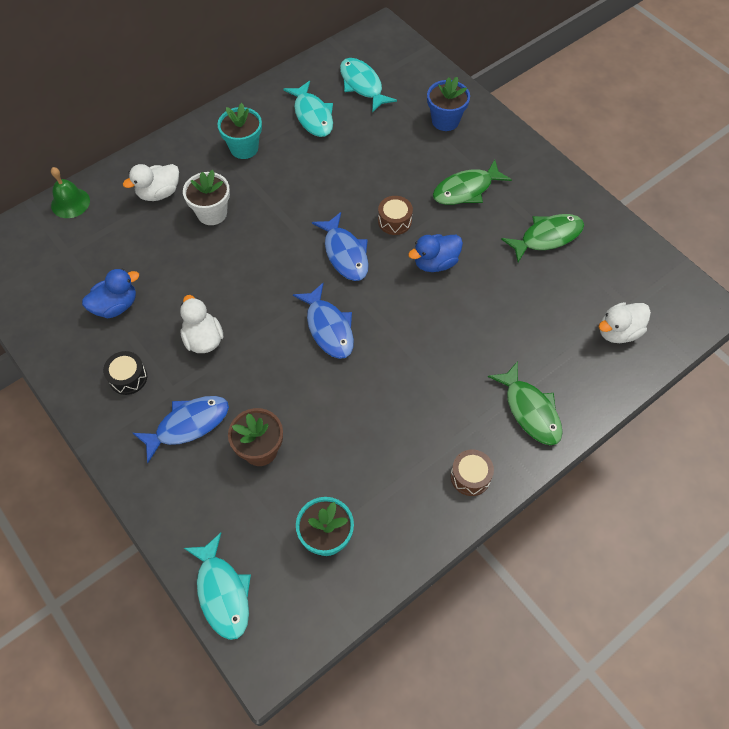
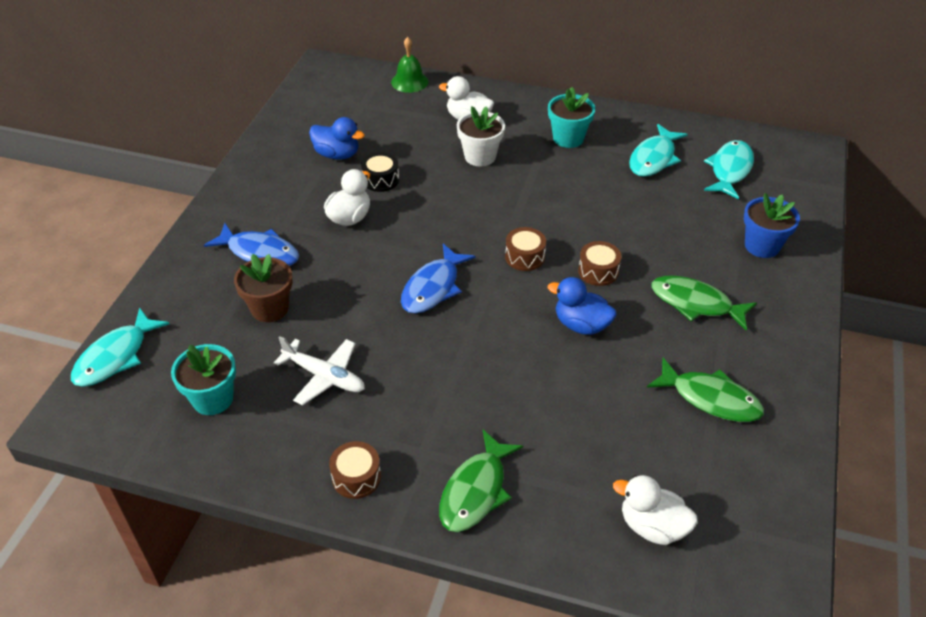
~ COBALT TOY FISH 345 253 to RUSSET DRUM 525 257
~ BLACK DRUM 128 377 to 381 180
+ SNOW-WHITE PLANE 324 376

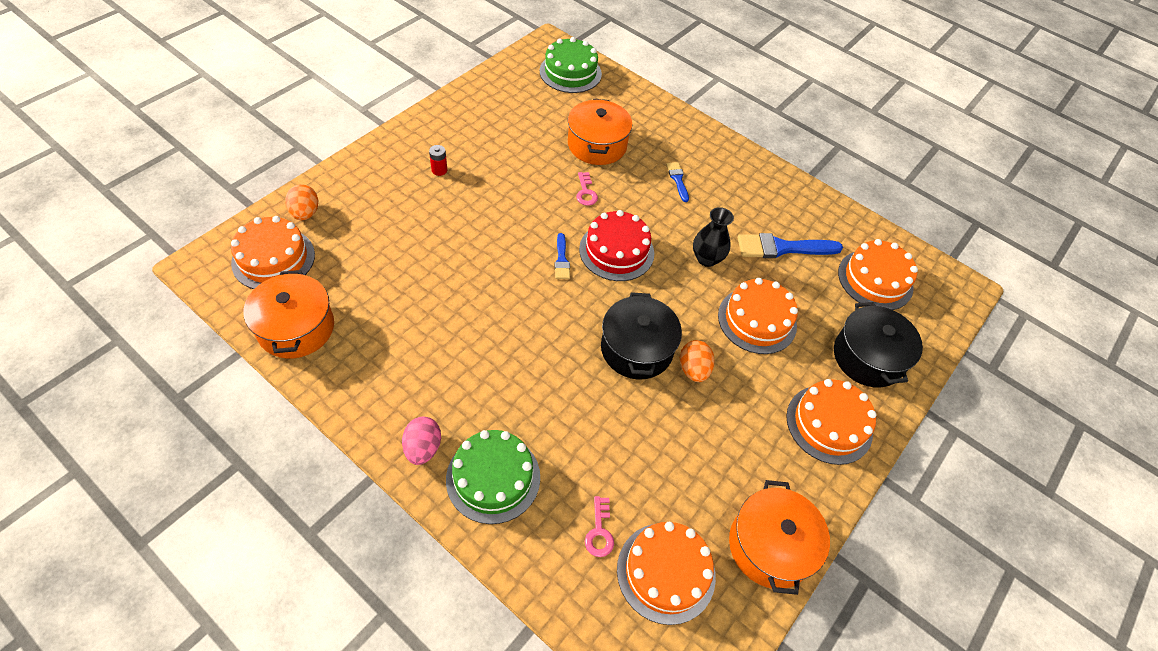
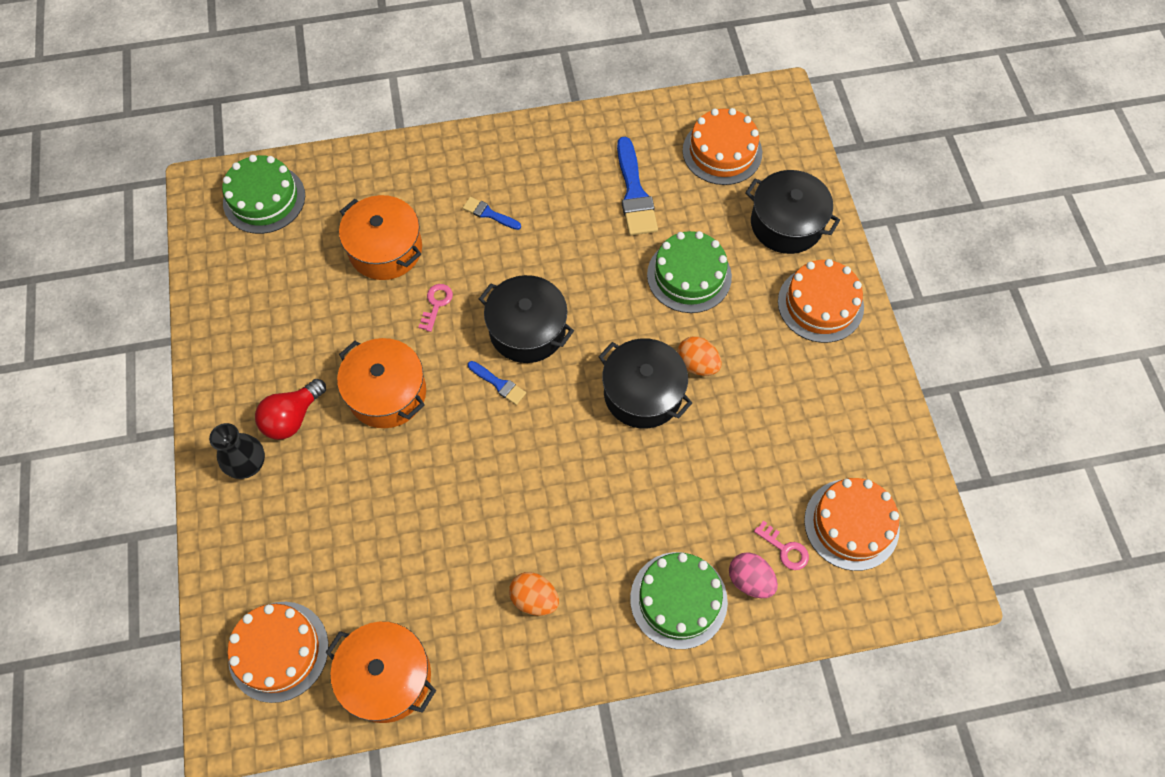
~ SCARLET BATTERY 439 170 to SCARLET BULB 292 417
~ ROSY KEY 586 192 = 436 304 105 degrees counterclockwise
~ ORANGE EGG 305 213 to 534 599
~ BLACK VASE 707 258 to 248 465
~ SCARLET CAKE 616 251 to BLACK POT 527 330
~ COBALT PAINT BRUSH 782 248 = 634 193 45 degrees counterclockwise
~ ORANGE CAKE 757 320 to GREEN CAKE 689 275
~ ROSY EGG 423 448 to 750 580
~ ORANGE POT 770 546 to 387 393

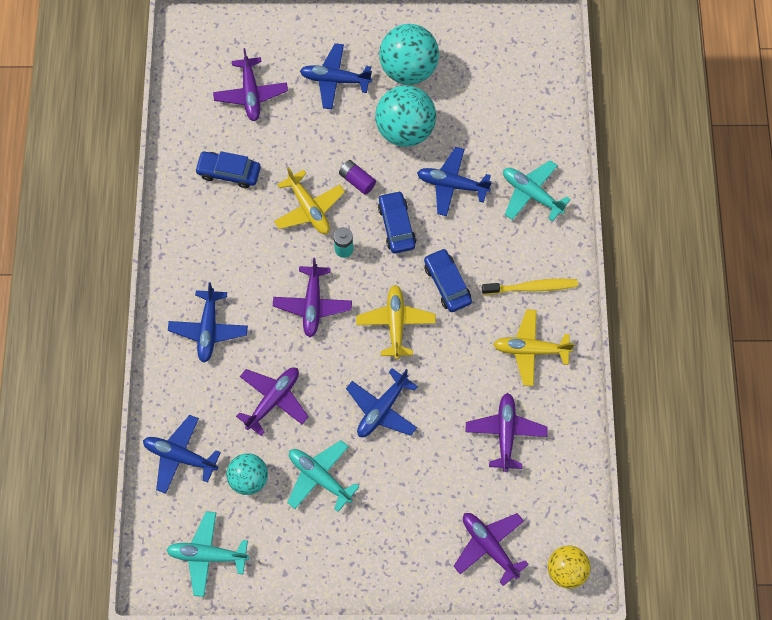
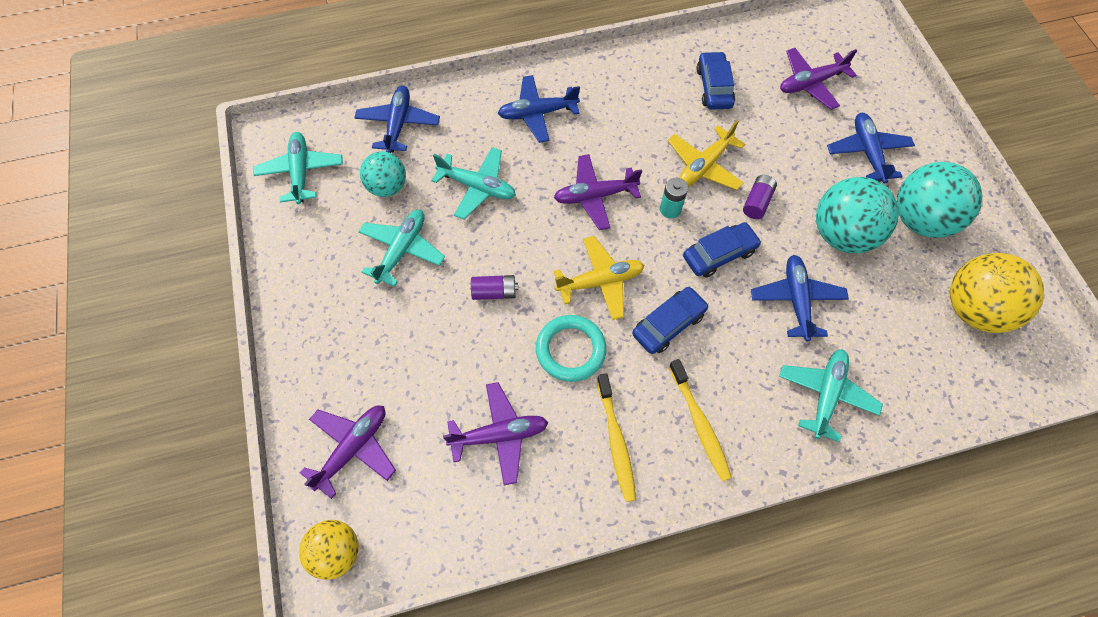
~ BRIGHT YELLOW PLANE 530 350 to BRIGHT YELLOW DENTAL BRUSH 616 441
~ PURPLE PLANE 273 400 to AQUA PLANE 477 187
~ COBALT PLANE 382 409 to PURPLE BATTERY 494 292
+ BRIGHT YELLOW BALL 973 309
+ AQUA TORUS 570 350

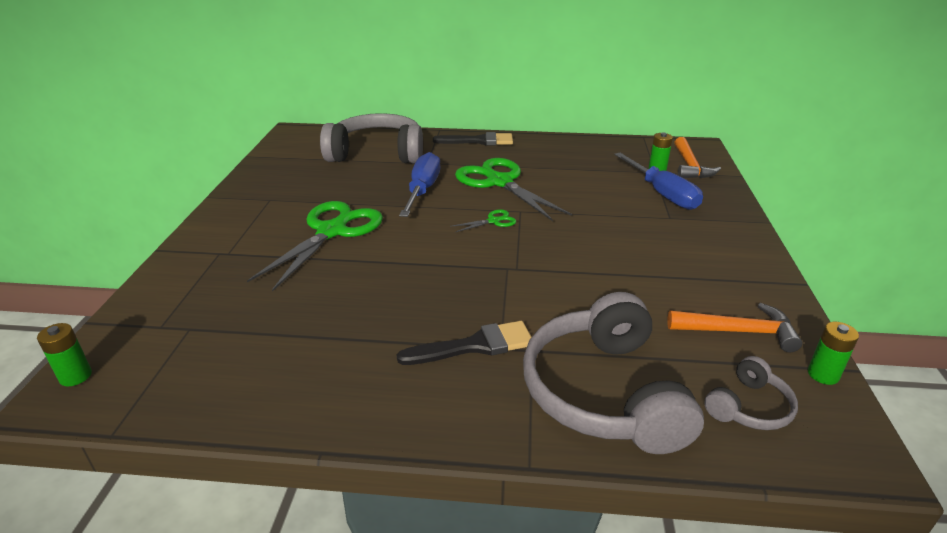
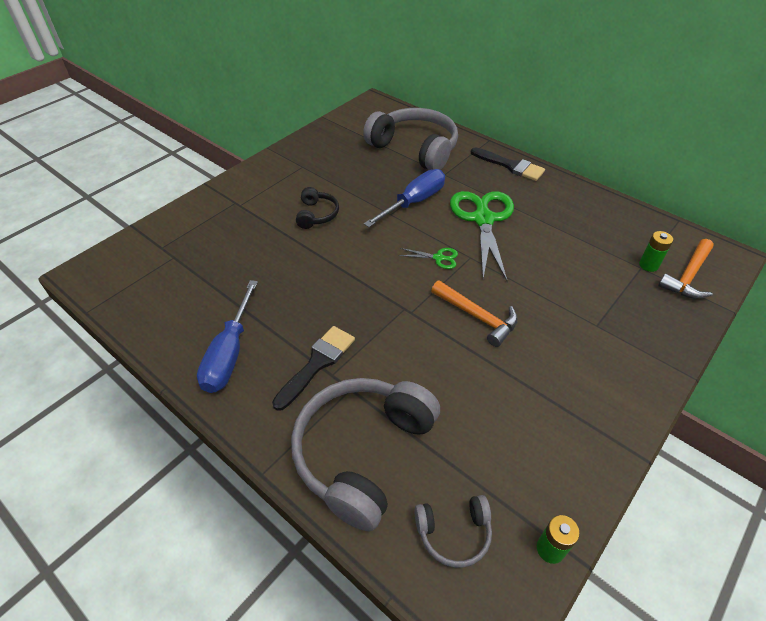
~ COBALT FLAT SCREWDRIVER 662 194 to 230 353
~ GREEN SHEARS 332 231 to BLACK HEADPHONES 317 215
~ ORANGE HAMMER 738 332 to 477 317
~ BLACK PAINT BRUSH 475 345 = 317 363 75 degrees counterclockwise
- GREEN BATTERY 75 376

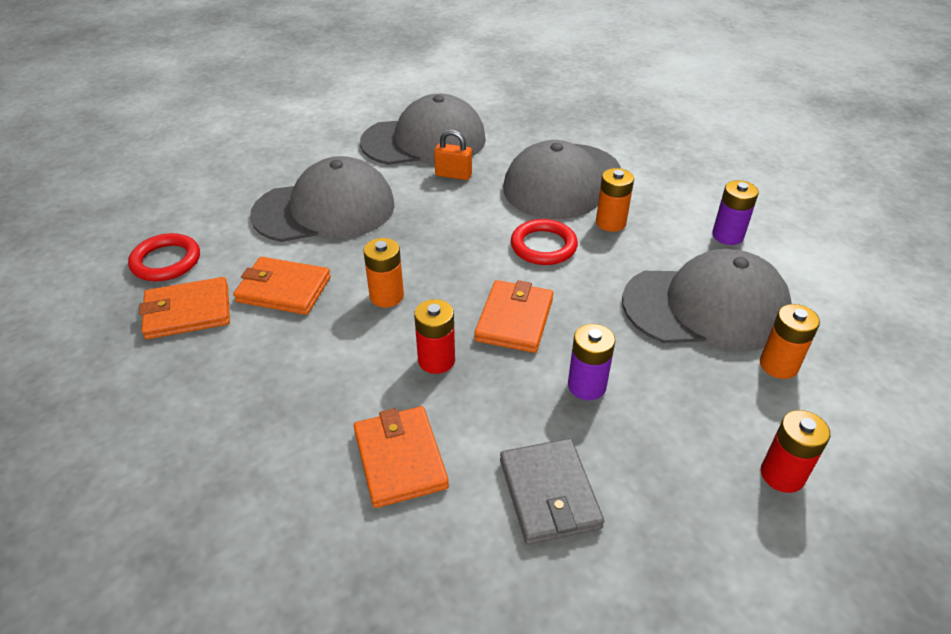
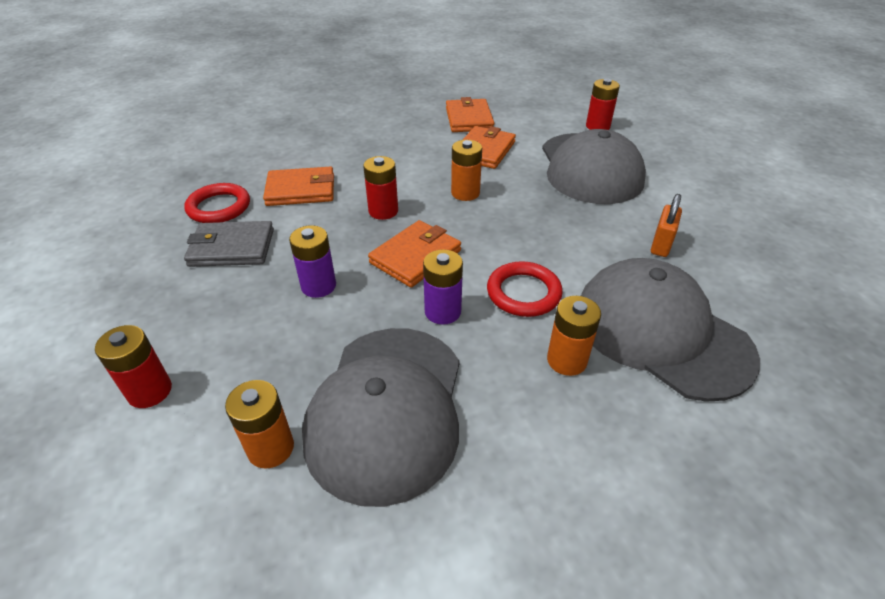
- GRAY PEAKED CAP 424 141
~ PURPLE BATTERY 727 235 to 442 311
~ SCARLET TORUS 166 261 to 219 207
~ ORANGE WALLET 514 319 = 416 256 75 degrees counterclockwise
+ SCARLET BATTERY 597 126

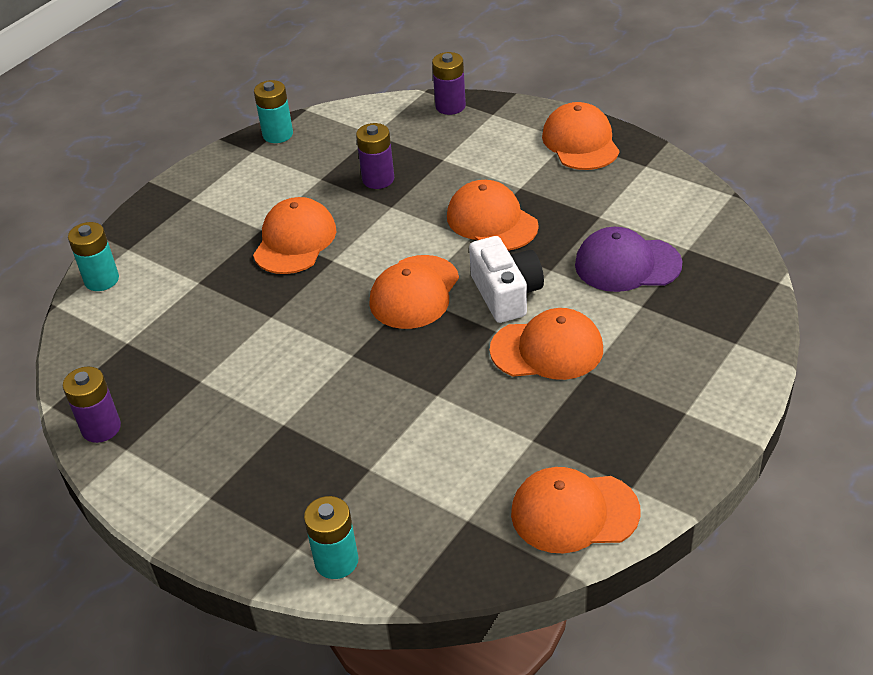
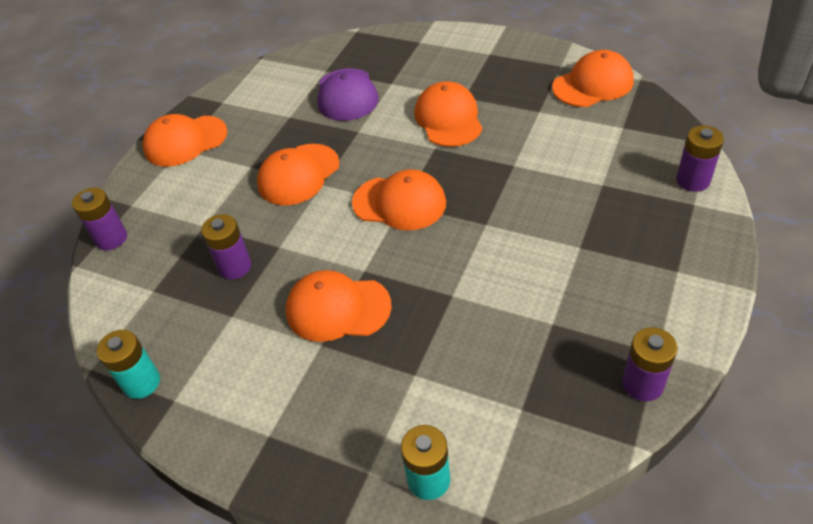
- SNOW-WHITE CAMERA 506 294
~ ORANGE PEAKED CAP 574 512 = 593 84 105 degrees counterclockwise
~ AQUA BATTERY 336 561 to PURPLE BATTERY 693 180

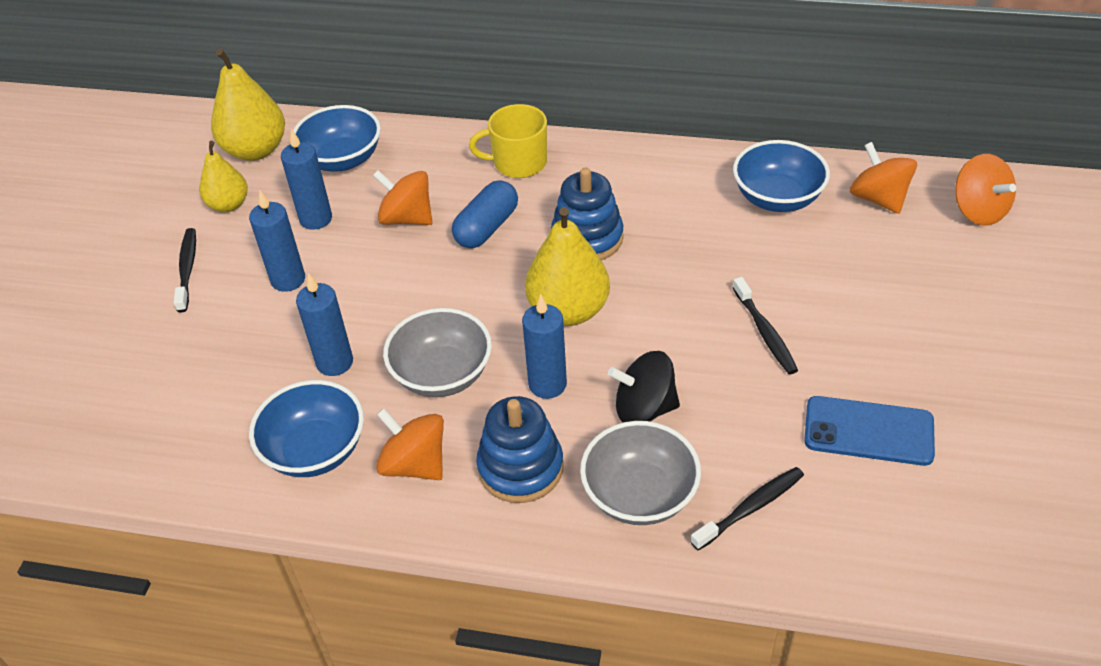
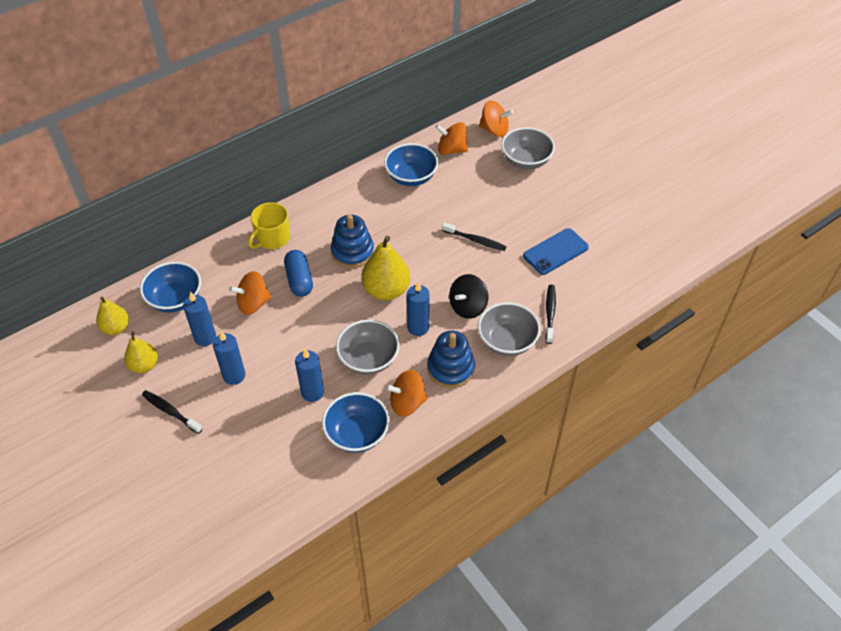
~ BRIGHT YELLOW TOY PEAR 255 150 = 116 328 x0.62
+ GRAY BOWL 526 160

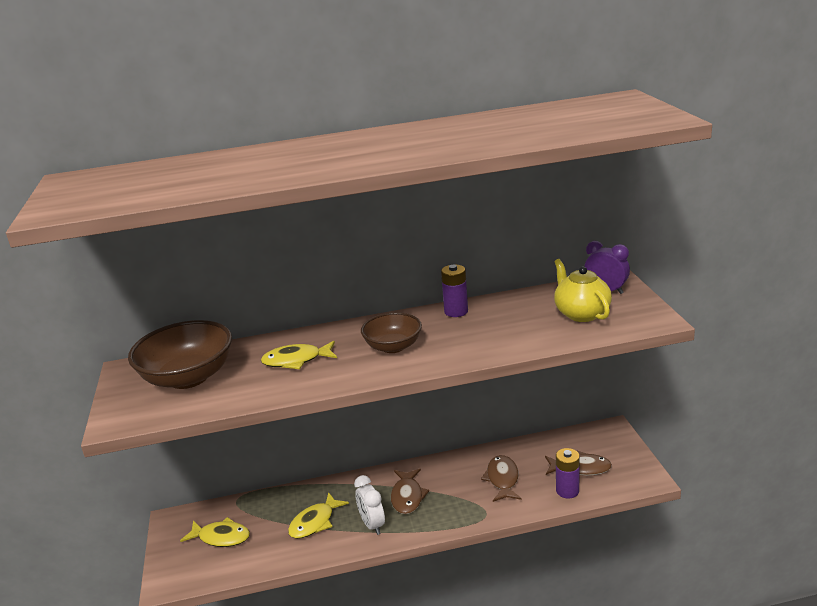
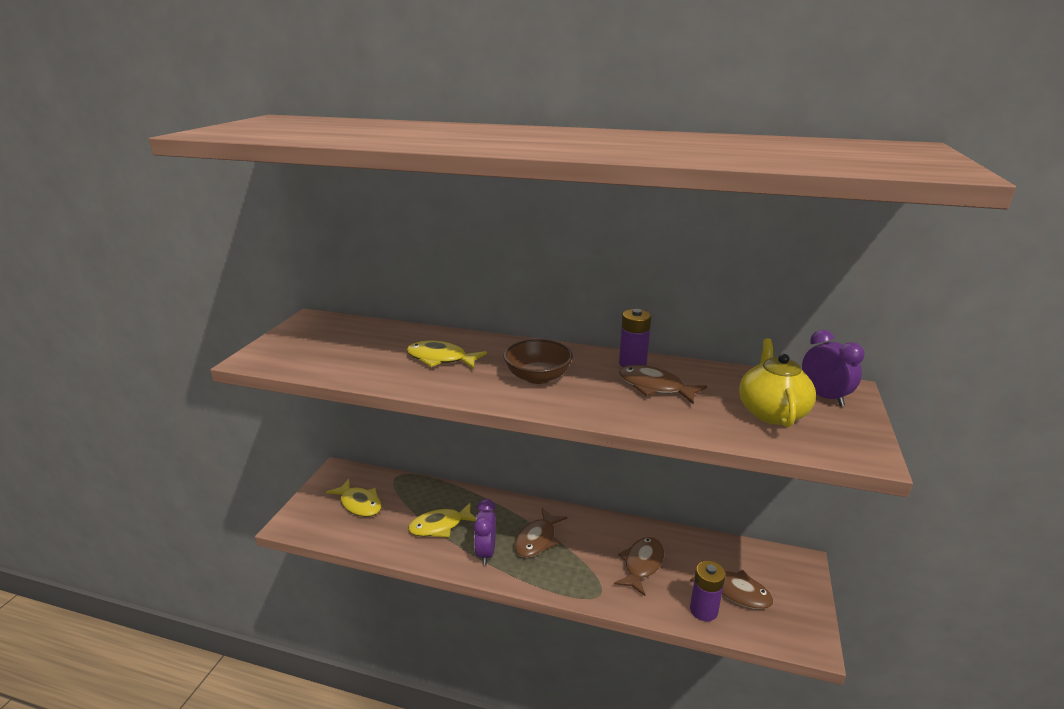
- RUSSET BOWL 188 377
~ SNOW-WHITE CLOCK 372 525 to PURPLE CLOCK 486 552
+ RUSSET TOY FISH 654 387

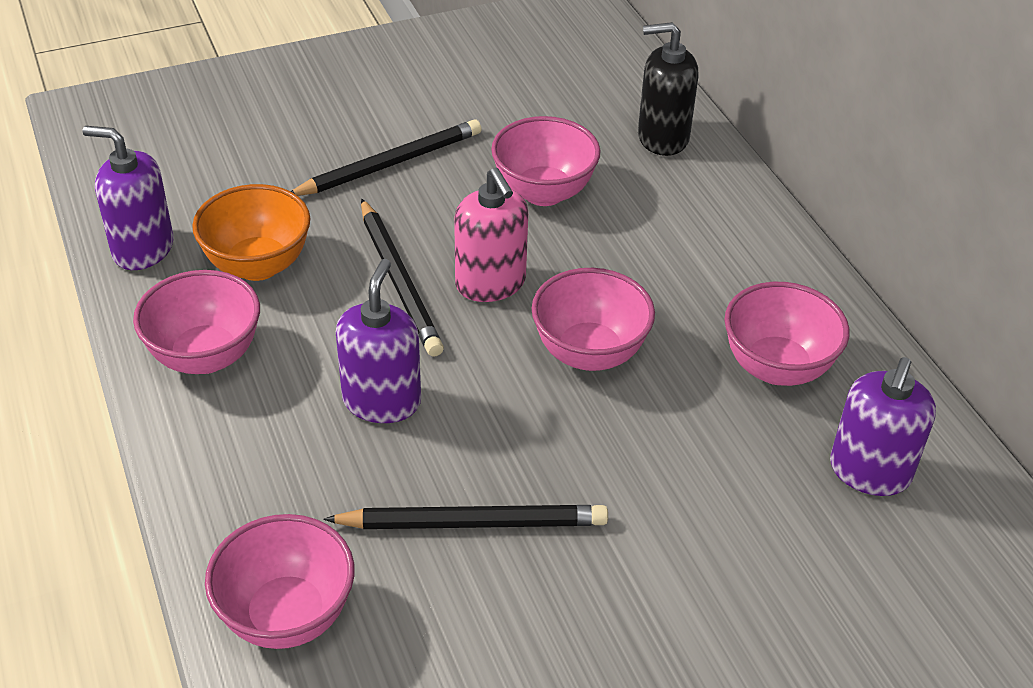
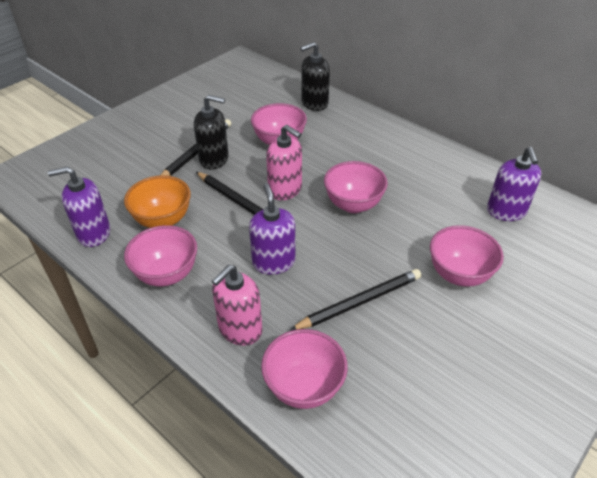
~ ROSY BOWL 777 367 to 459 274
+ BLACK PUMP BOTTLE 214 159
+ ROSY PUMP BOTTLE 240 329

